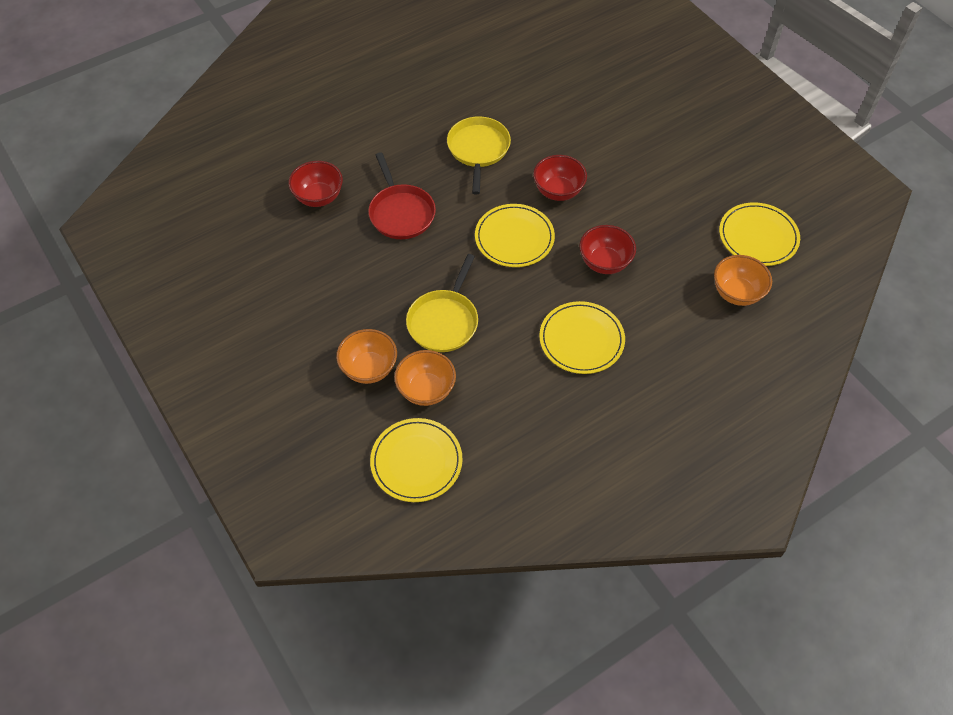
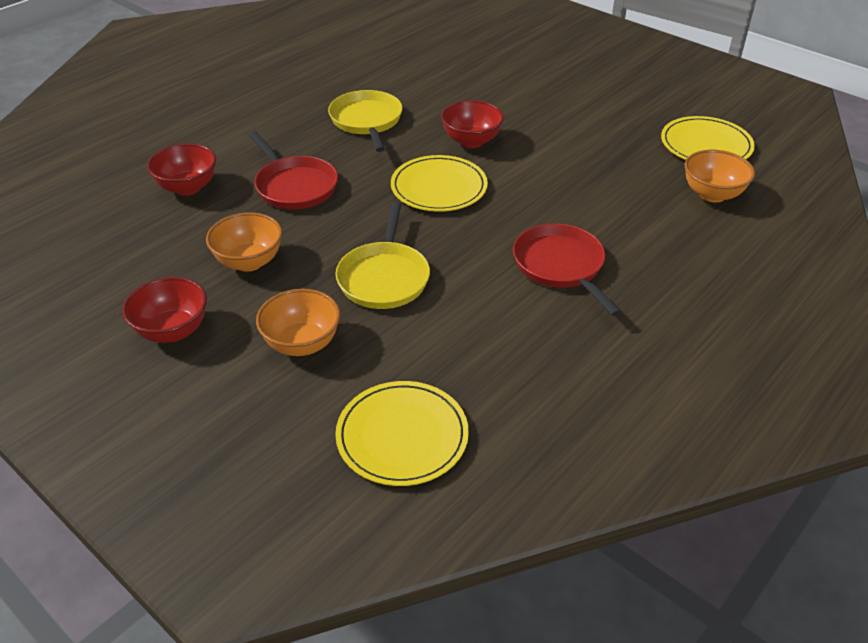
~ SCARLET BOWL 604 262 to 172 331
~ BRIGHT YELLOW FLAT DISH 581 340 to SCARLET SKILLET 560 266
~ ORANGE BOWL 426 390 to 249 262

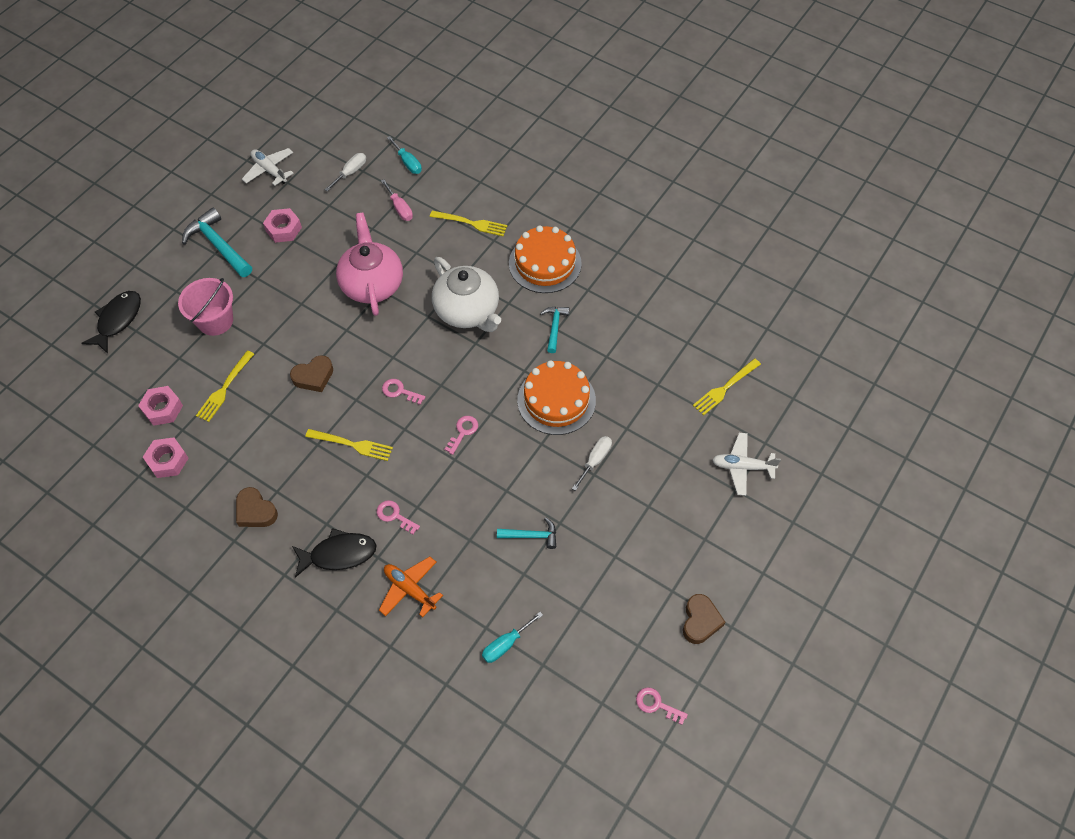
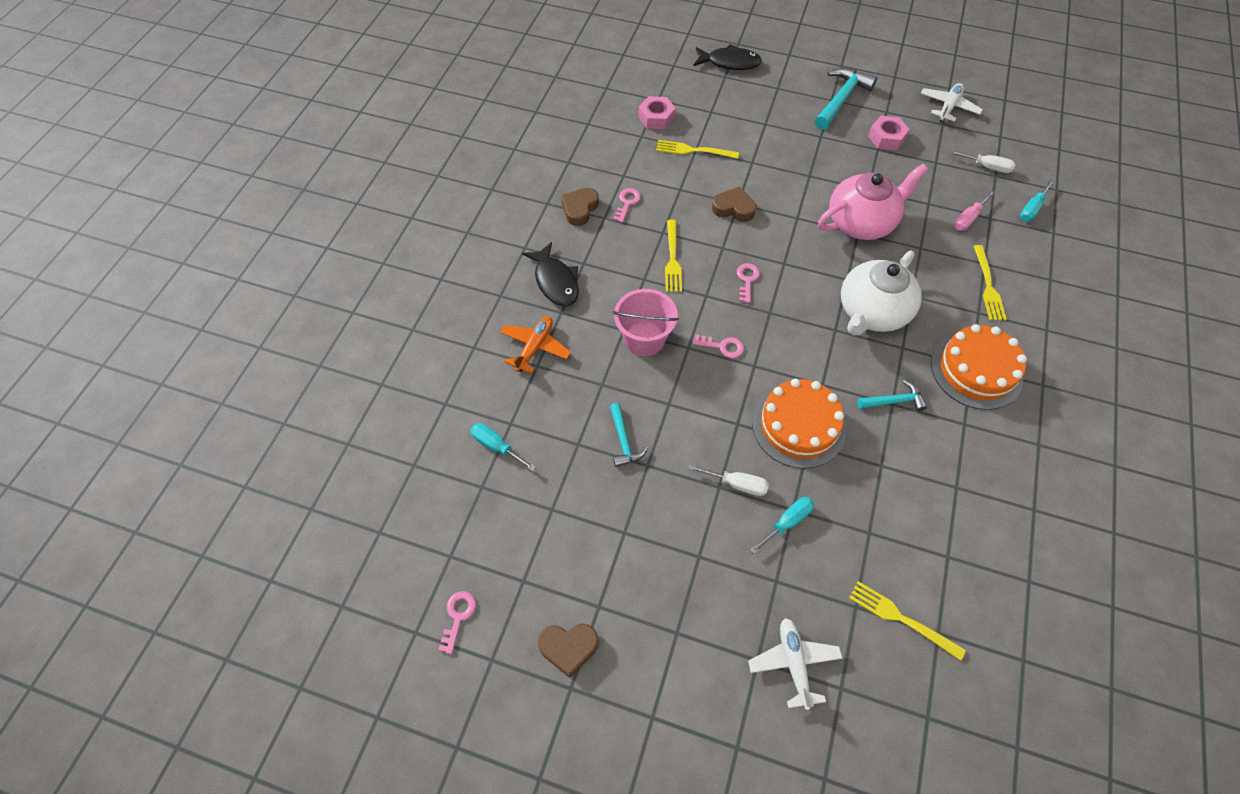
~ ROSY BUCKET 215 321 to 644 339
~ RUSSET HEART 313 376 = 733 208 150 degrees clockwise
- ROSY HEX NUT 168 460
~ ROSY KEY 394 516 to 627 203
+ AQUA FLAT SCREWDRIVER 787 522

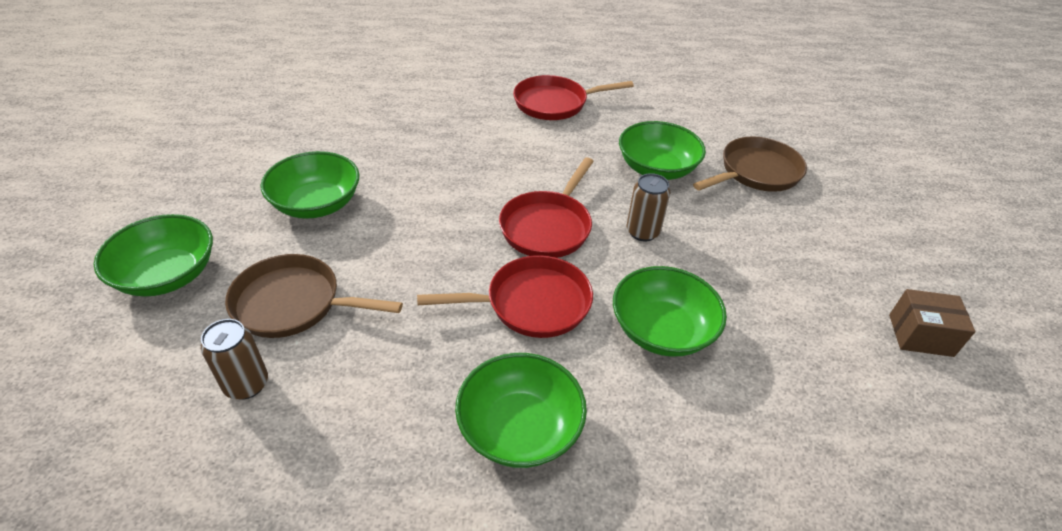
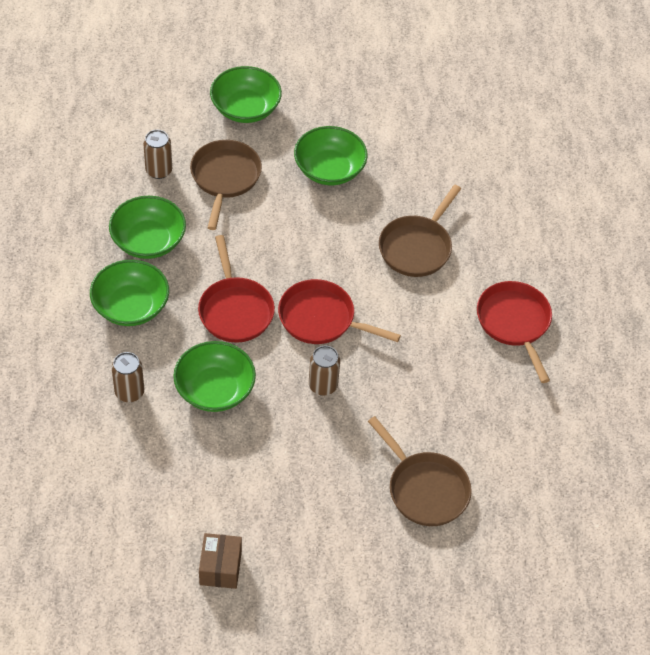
~ GREEN BOWL 656 168 to 148 241
+ RUSSET SKILLET 417 247
+ RUSSET CAN 129 392

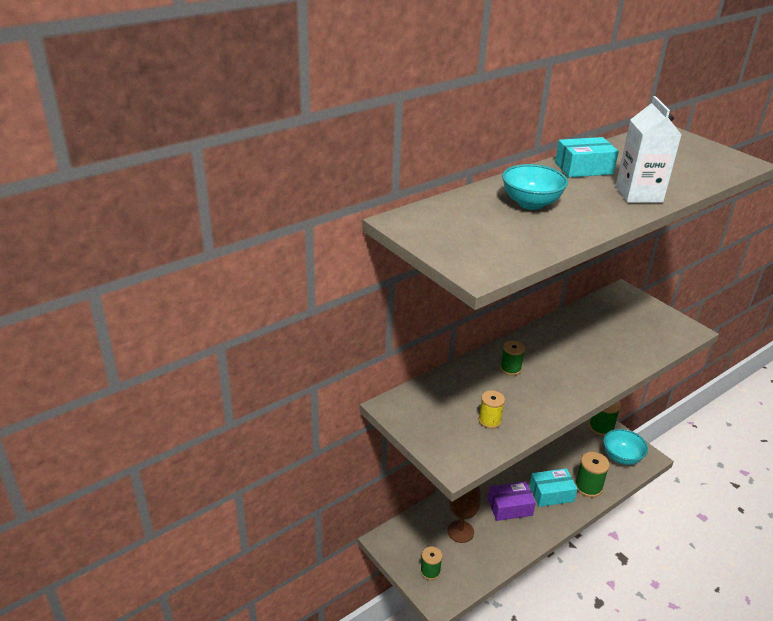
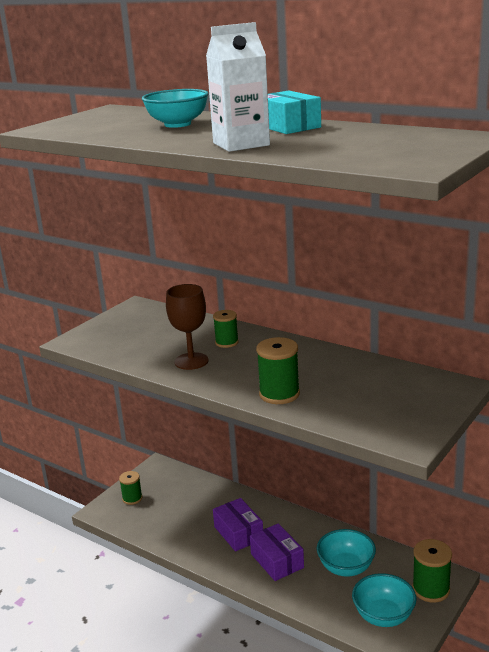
- BRIGHT YELLOW REEL OF THREAD 489 420
~ GREEN REEL OF THREAD 588 487 to 279 394
~ AQUA PACKAGE 551 494 to PURPLE PACKAGE 277 561
~ RUSSET WINE GLASS 460 531 to 191 361
+ AQUA BOWL 346 568

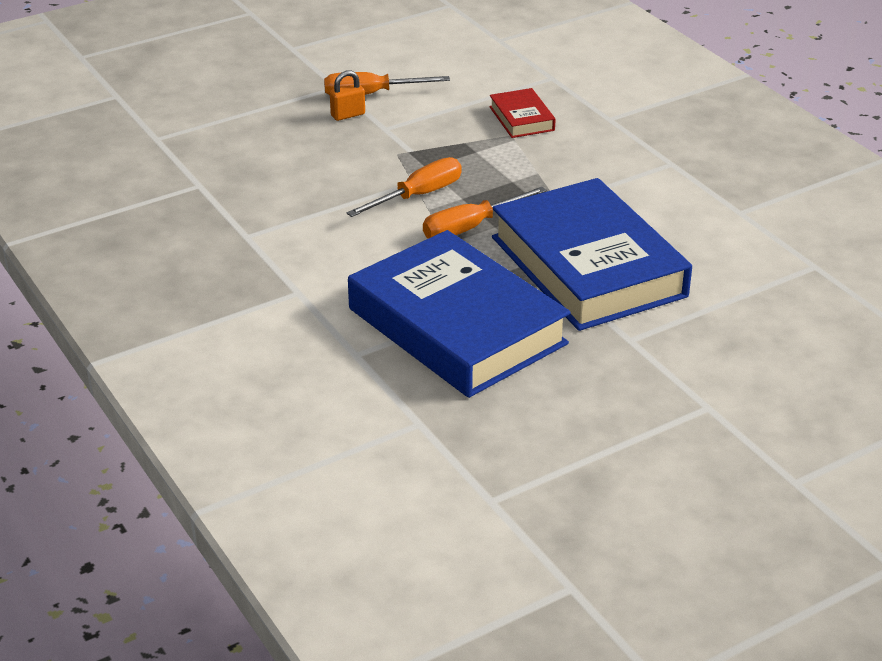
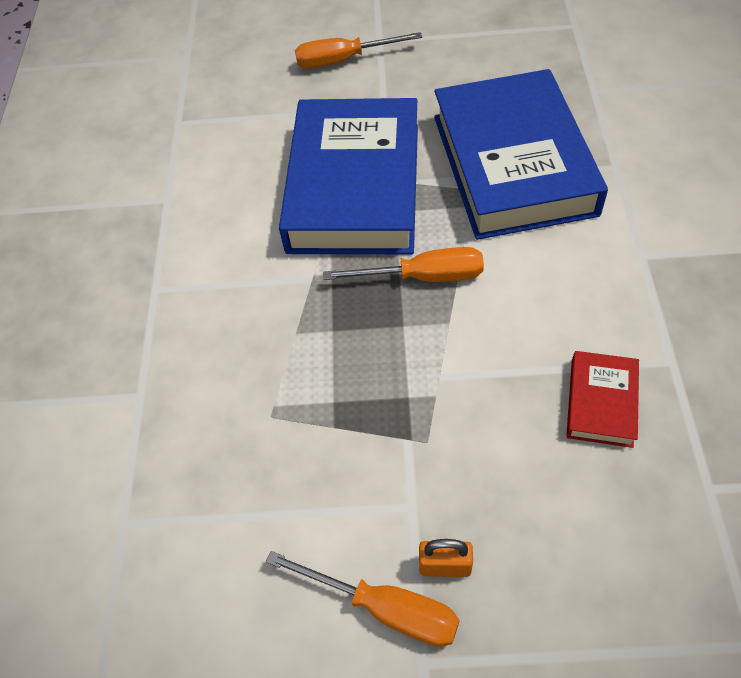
~ SCARLET BOOK 521 118 to 601 402
~ ORANGE FLAT SCREWDRIVER 418 195 to 343 60

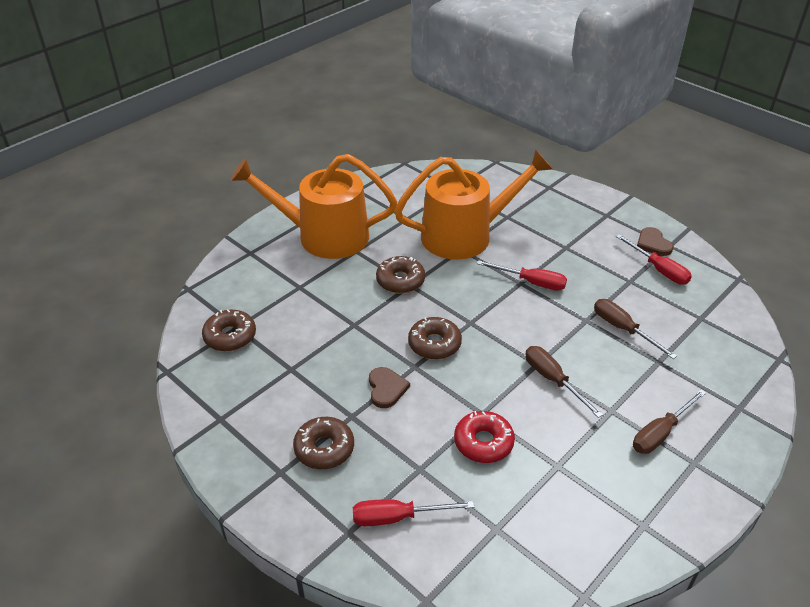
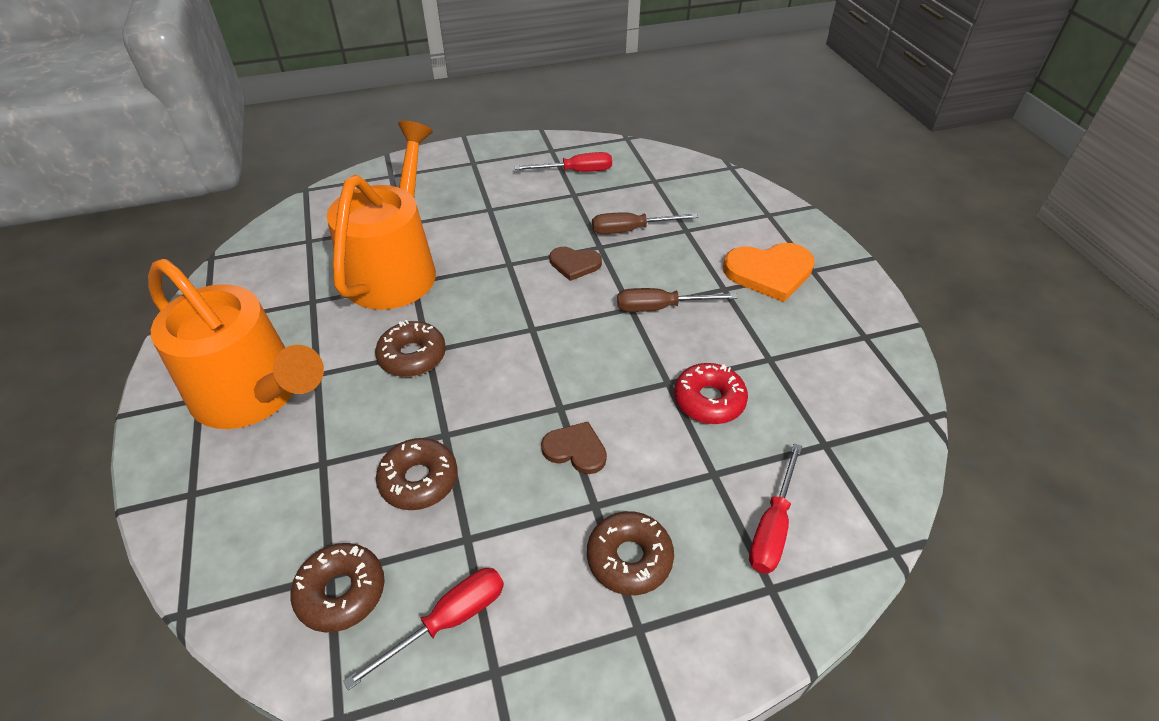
~ ORANGE WATERING CAN 324 236 = 254 393 90 degrees counterclockwise
~ RUSSET HEART 653 243 to 574 264
~ SCARLET FLAT SCREWDRIVER 531 282 to 448 621
~ RUSSET GLAZED DONUT 434 344 to 419 480
~ RUSSET FLAT SCREWDRIVER 660 433 to ORANGE HEART 769 272

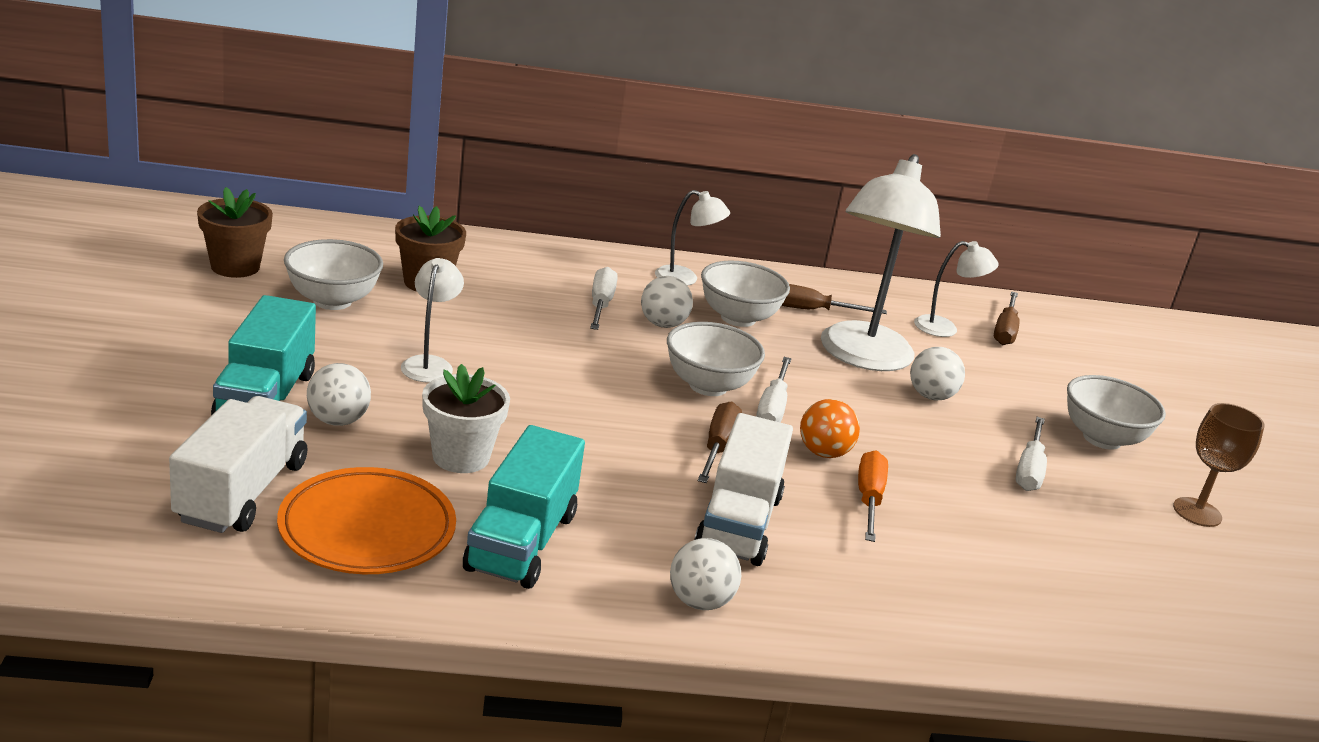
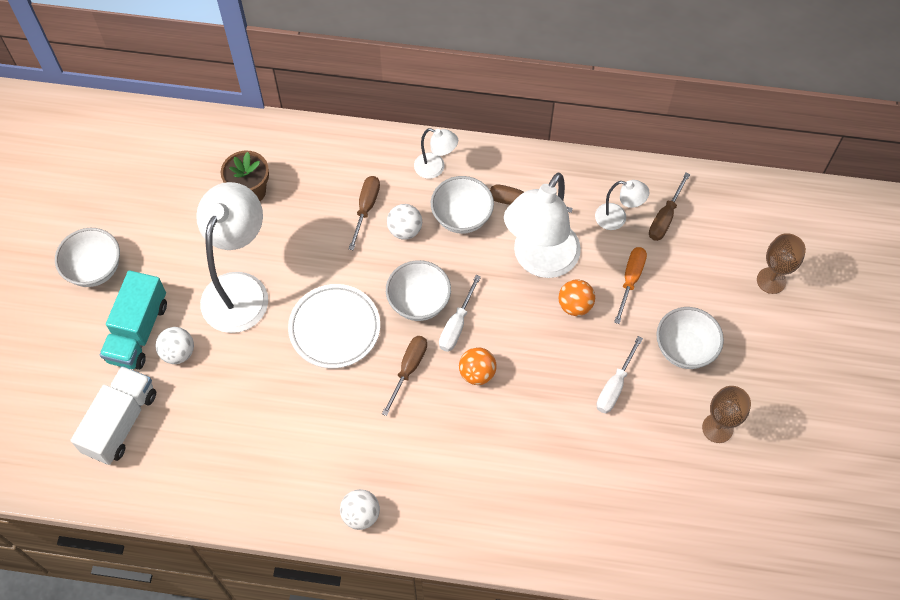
- RUSSET PLANT POT 235 267
~ SNOW-WHITE BOWL 332 301 to 95 269
~ SNOW-WHITE READING LAMP 429 364 = 240 289 x2.09
~ SNOW-WHITE FLAT SCREWDRIVER 600 304 to RUSSET FLAT SCREWDRIVER 366 208
~ SNOW-WHITE BALL 931 396 to ORANGE BALL 575 305
- SNOW-WHITE PLANT POT 461 457
- SNOW-WHITE LORRY 738 523
- AQUA LORRY 521 542
~ ORANGE FLAT SCREWDRIVER 868 499 to 630 280
- ORANGE FLAT DISH 367 529
+ RUSSET WINE GLASS 771 280
+ SNOW-WHITE FLAT DISH 334 328

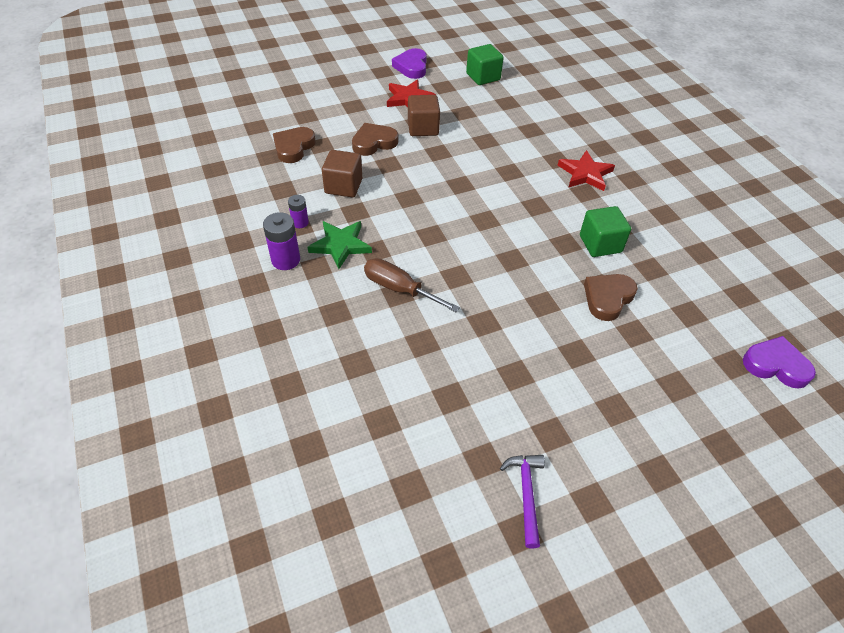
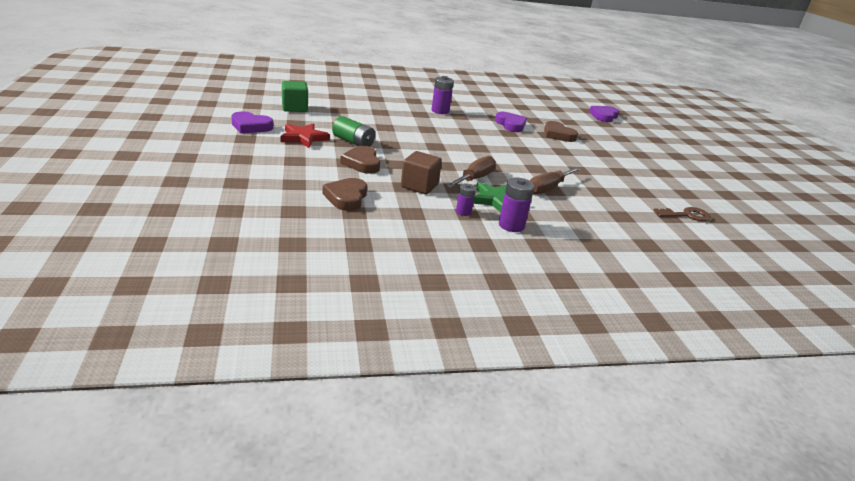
~ RUSSET CUBE 423 128 to GREEN BATTERY 353 142
~ RUSSET HEART 293 147 = 346 197 60 degrees clockwise
~ SCARLET FIVE-POINTED STAR 585 174 to PURPLE BATTERY 440 111
~ GREEN CUBE 600 244 to PURPLE HEART 511 125
- PURPLE HAMMER 526 494
+ RUSSET FLAT SCREWDRIVER 474 179
+ RUSSET KEY 686 215

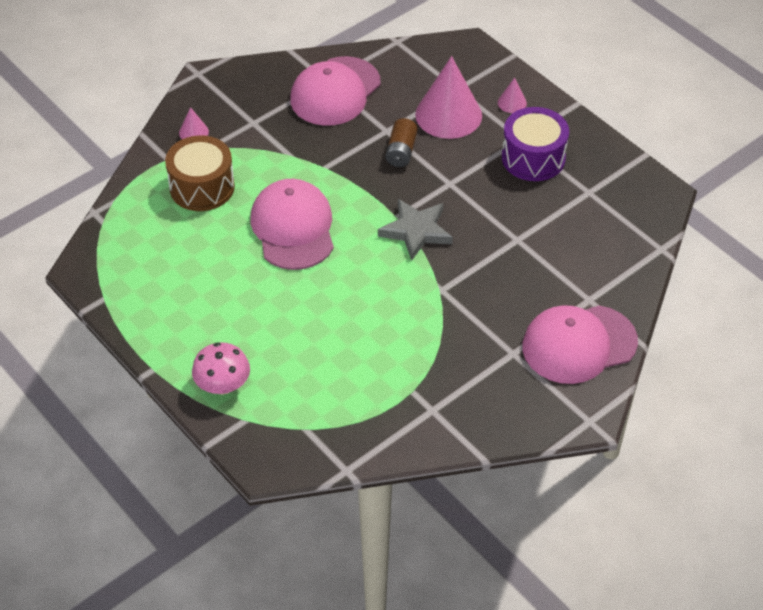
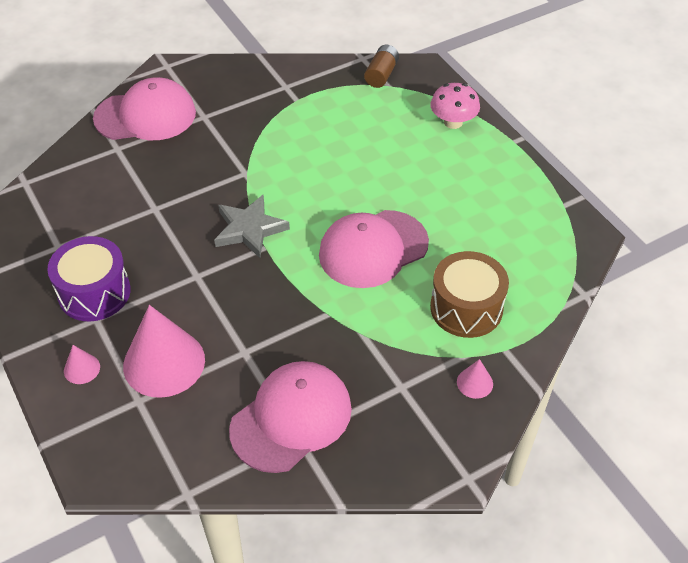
~ RUSSET BATTERY 401 151 to 381 74
~ ROSY PEAKED CAP 293 228 = 373 249 60 degrees clockwise

